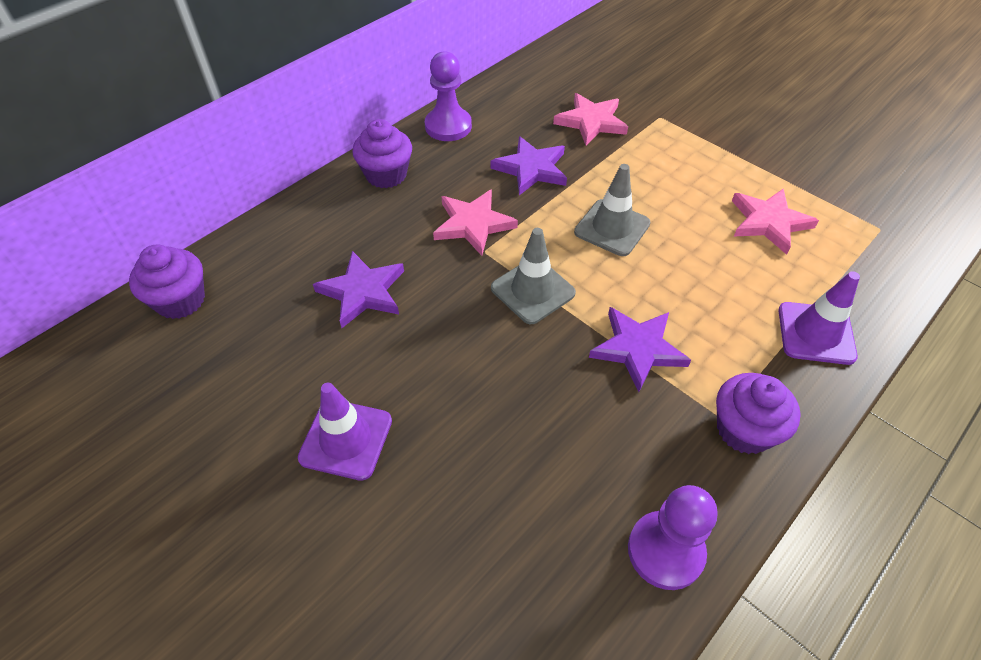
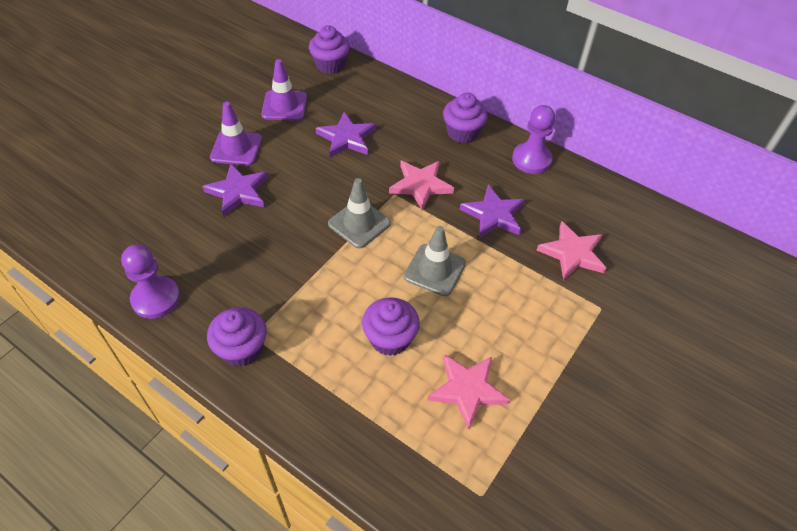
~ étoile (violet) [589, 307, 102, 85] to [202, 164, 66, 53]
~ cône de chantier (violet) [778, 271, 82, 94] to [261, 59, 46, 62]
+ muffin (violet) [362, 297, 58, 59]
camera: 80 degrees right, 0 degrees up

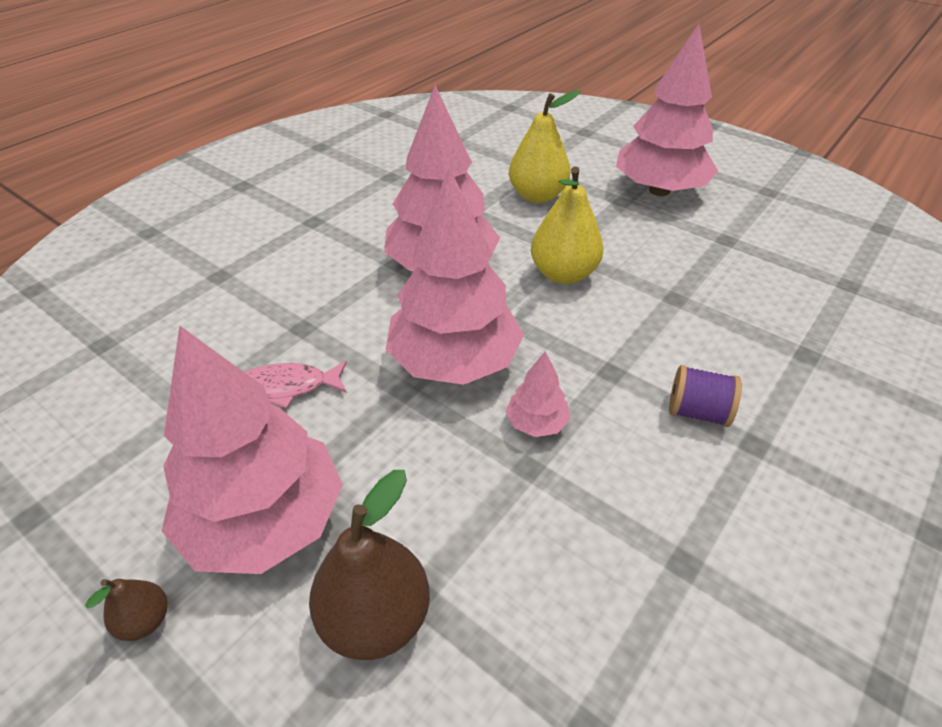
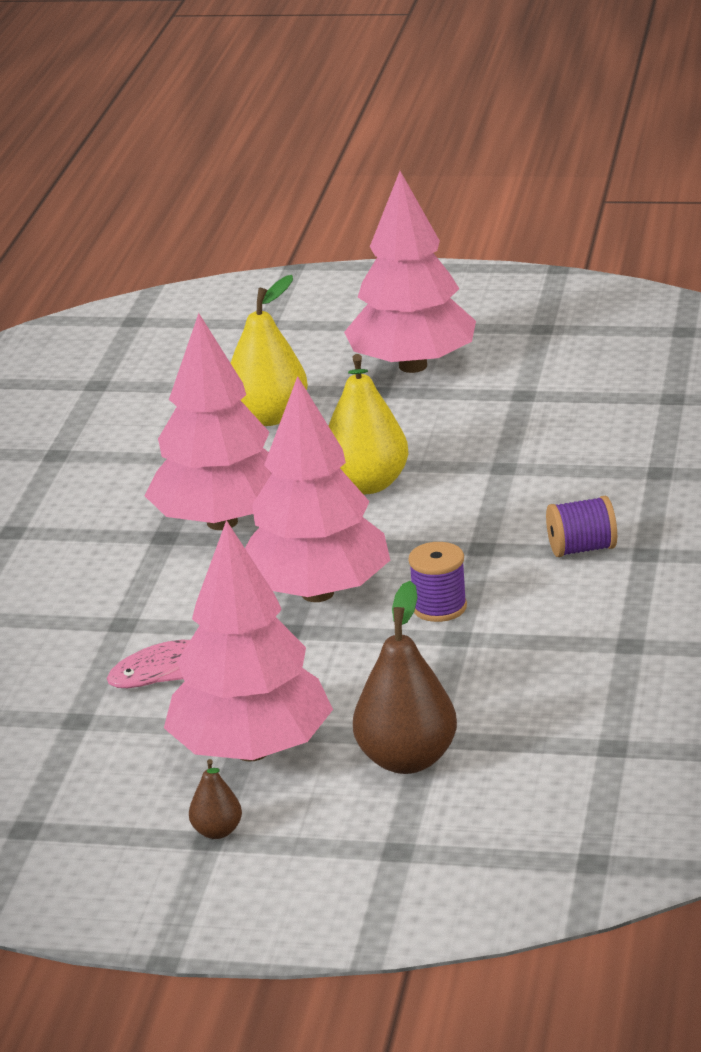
~ arbre (rose) [506, 352, 64, 85] to bobine (violet) [408, 542, 59, 80]
camera: 25 degrees left, 15 degrees down

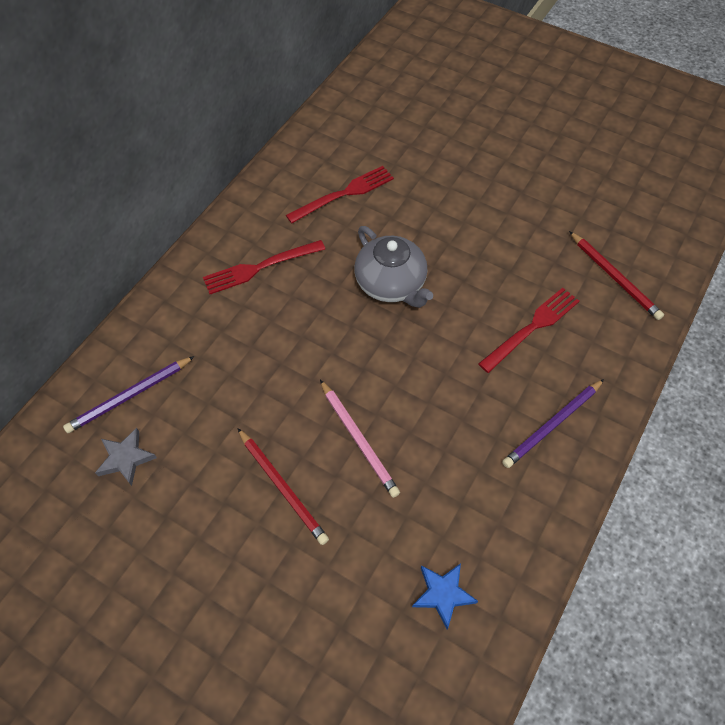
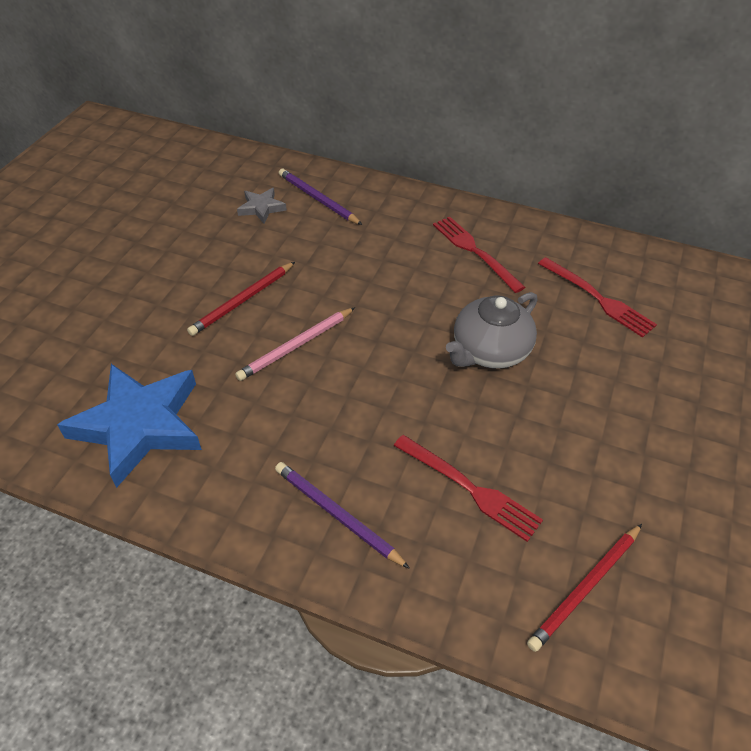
~ étoile (bleu) [412, 563, 66, 66] = [57, 364, 145, 124] x2.18
camera: 80 degrees right, 10 degrees down

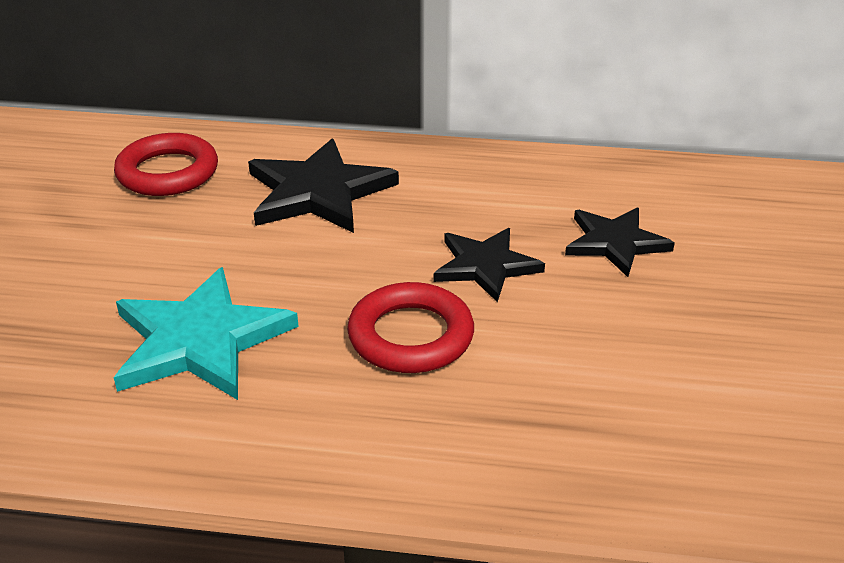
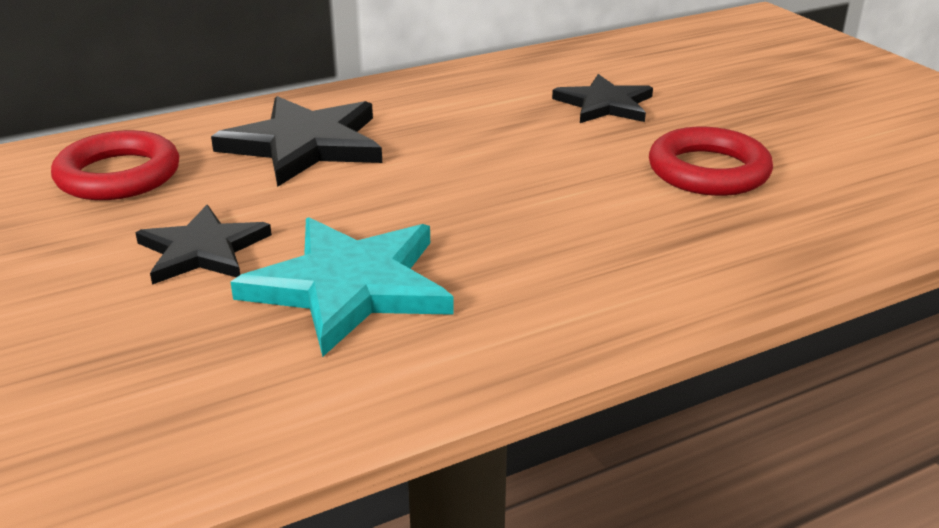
~ anneau (rouge) [347, 282, 127, 91] to [649, 127, 124, 69]
~ étoile (noir) [434, 228, 111, 74] to [135, 205, 137, 80]
camera: 35 degrees left, 5 degrees down

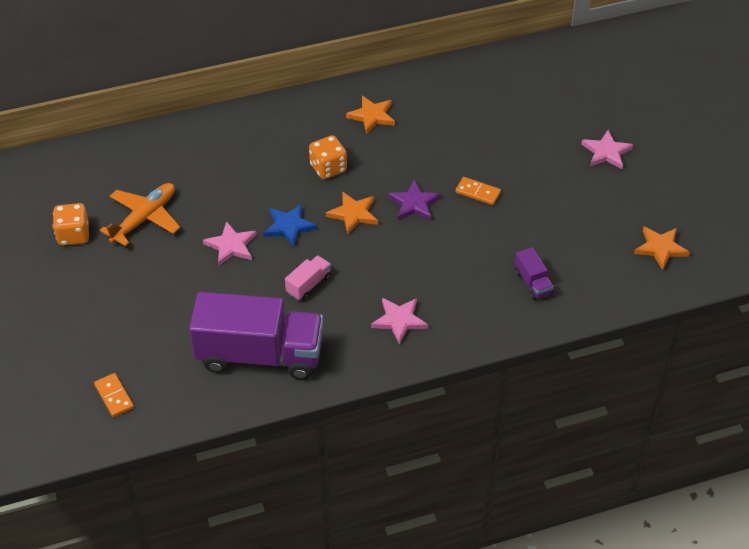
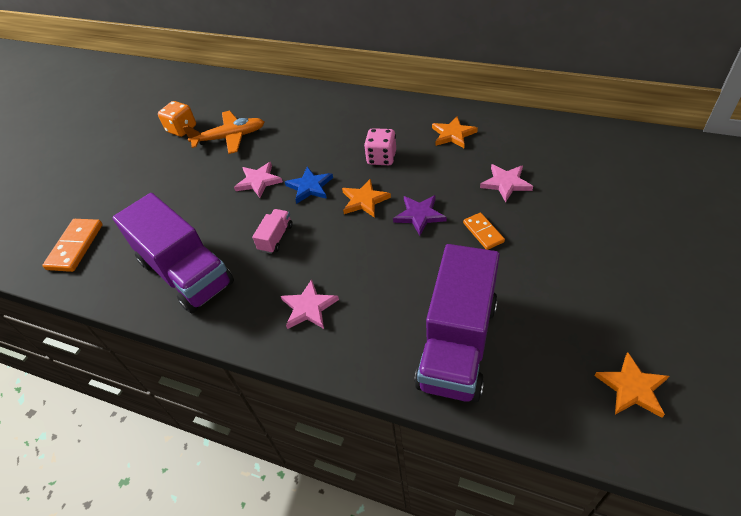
~ domino (orange) [94, 373, 40, 44] = [42, 219, 61, 53] x1.58
~ camion (rose) [285, 255, 46, 45] = [252, 209, 41, 45] 60 degrees counterclockwise
~ dé (orange) [309, 135, 38, 44] to dé (rose) [364, 128, 32, 37]
~ camion (violet) [515, 247, 39, 53] = [414, 244, 86, 158] x2.44
~ étoile (rose) [581, 130, 52, 39] to [480, 164, 53, 38]
camera: 45 degrees right, 0 degrees up

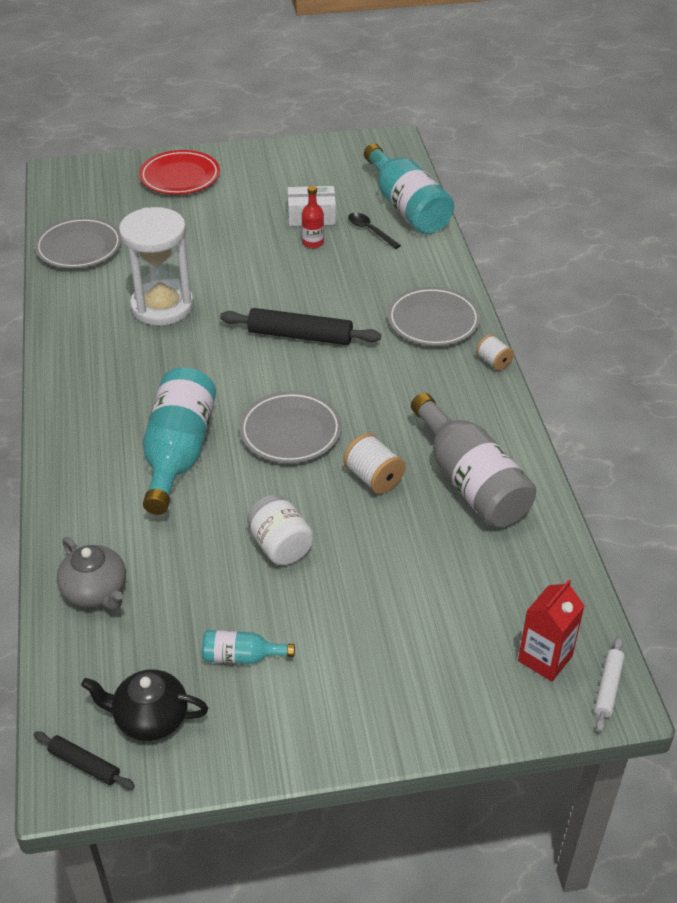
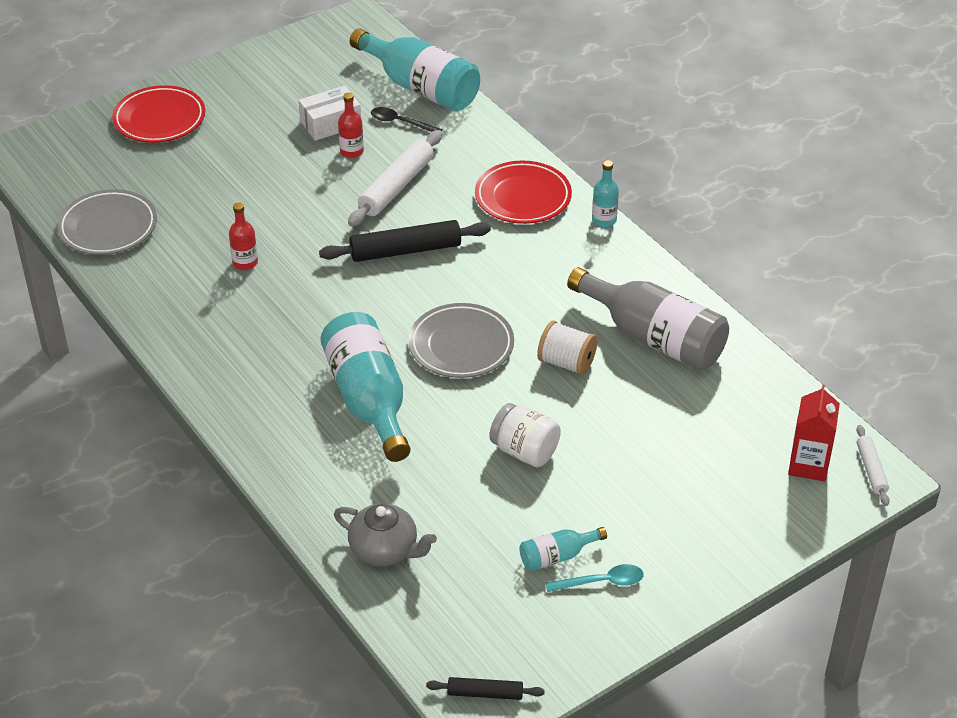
- théière (noir) [81, 670, 127, 71]
~ sablier (blanc) [119, 207, 75, 119] to bouteille (rouge) [229, 202, 29, 68]
~ assiette (gris) [387, 287, 94, 59] to assiette (rouge) [475, 161, 97, 63]
~ bobine (blanc) [476, 334, 38, 37] to bouteille (turquoise) [592, 160, 27, 67]
+ rouleau à pâtisserie (blanc) [348, 130, 94, 97]
+ cuillère (turquoise) [545, 564, 99, 28]
camera: 25 degrees left, 0 degrees up

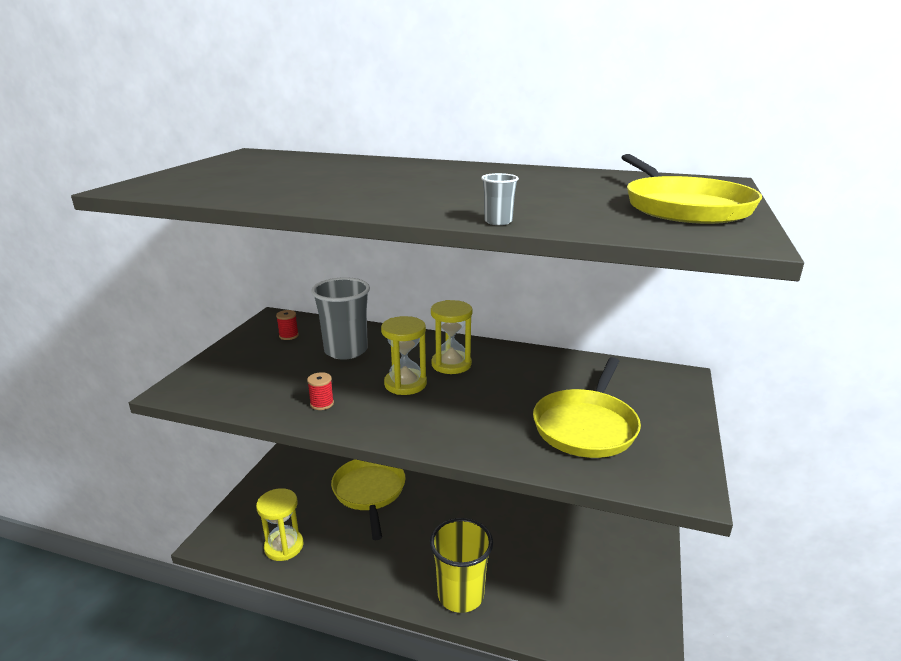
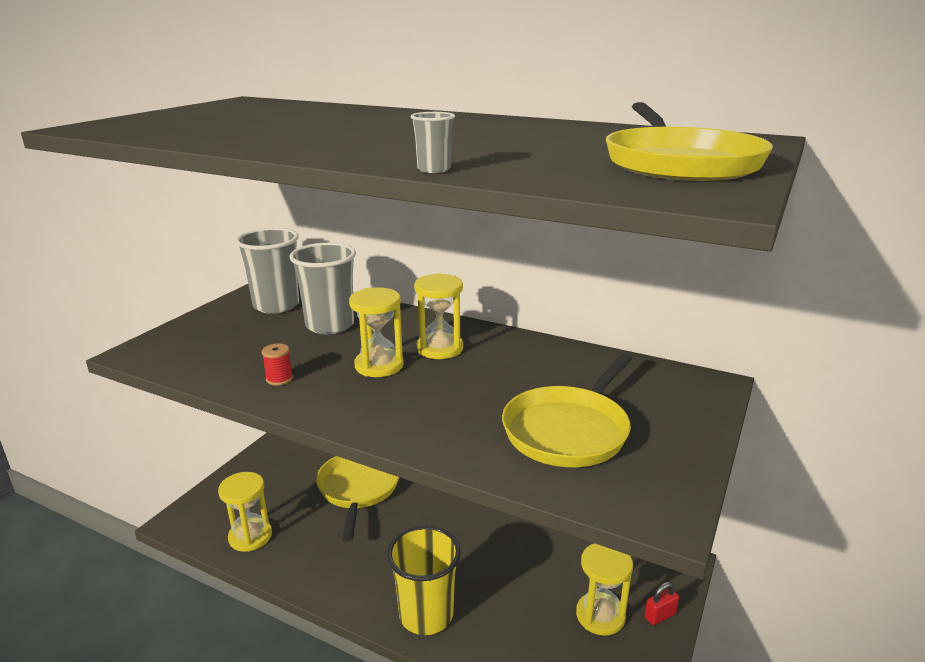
~ bobine (rouge) [276, 310, 23, 30] to gobelet (gris) [235, 228, 64, 86]
+ sablier (jaune) [576, 543, 57, 93]
+ cadenas (rouge) [645, 582, 34, 43]
camera: 10 degrees right, 0 degrees up

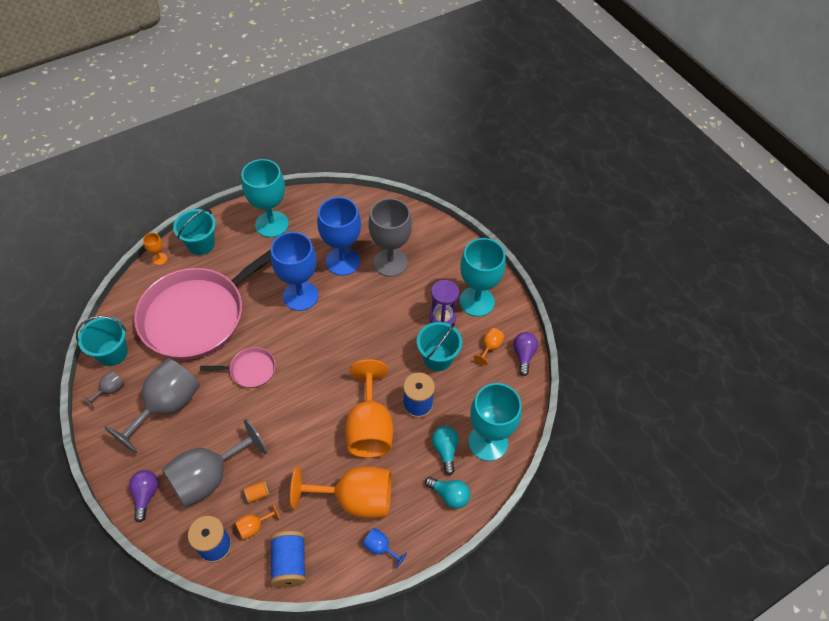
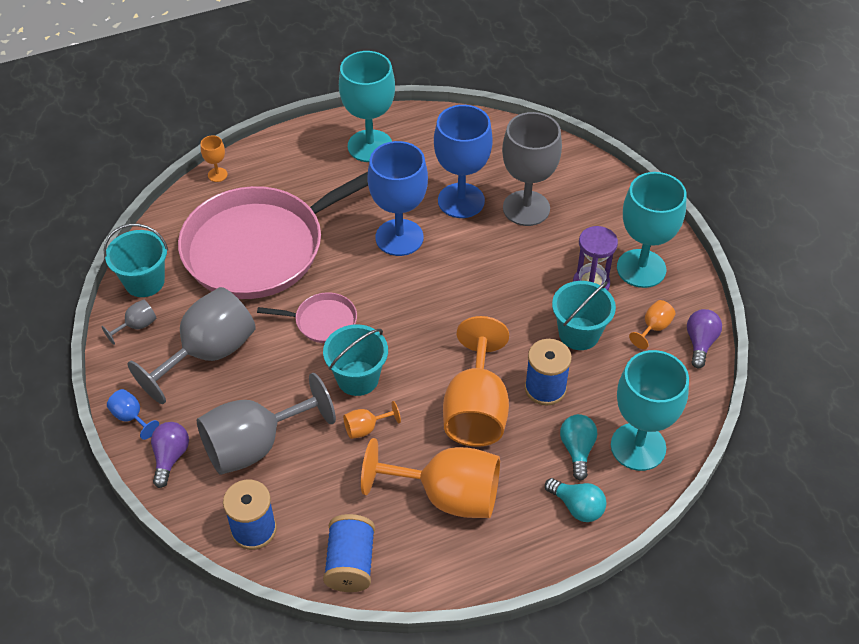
~ seau (turquoise) [173, 209, 43, 46] to [323, 325, 65, 71]
~ verre à pied (orange) [235, 503, 45, 37] to [343, 401, 58, 38]
- bobine (orange) [244, 480, 26, 23]
~ verre à pied (bleu) [363, 528, 44, 41] to [107, 389, 52, 51]
camera: 10 degrees right, 5 degrees down

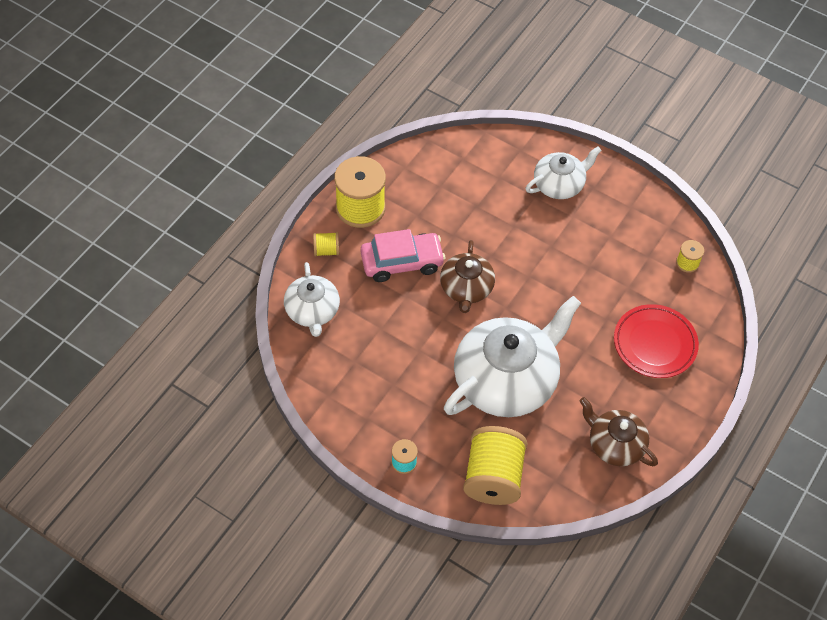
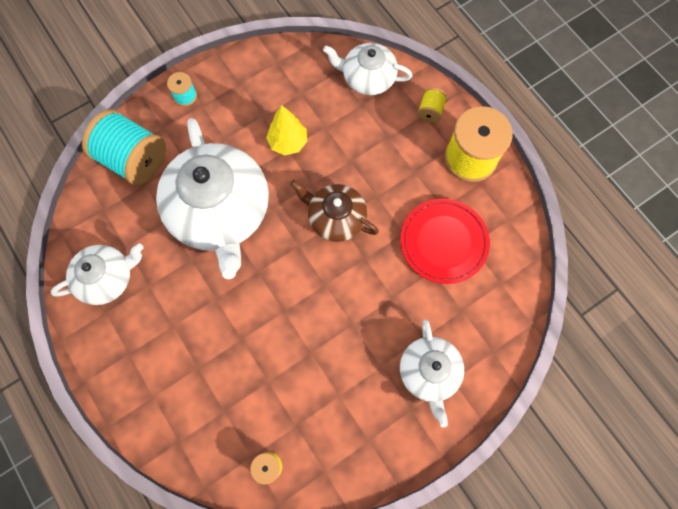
- voiture (rose) [361, 229, 84, 53]
~ bobine (jaune) [463, 426, 65, 79] to bobine (turquoise) [82, 109, 84, 76]
~ théière (marron) [580, 397, 78, 69] to théière (blanc) [50, 243, 94, 62]
~ assiette (rouge) [614, 304, 85, 74] to [400, 199, 90, 85]
+ arbre (jaune) [266, 105, 41, 51]
camera: 115 degrees right, 15 degrees up

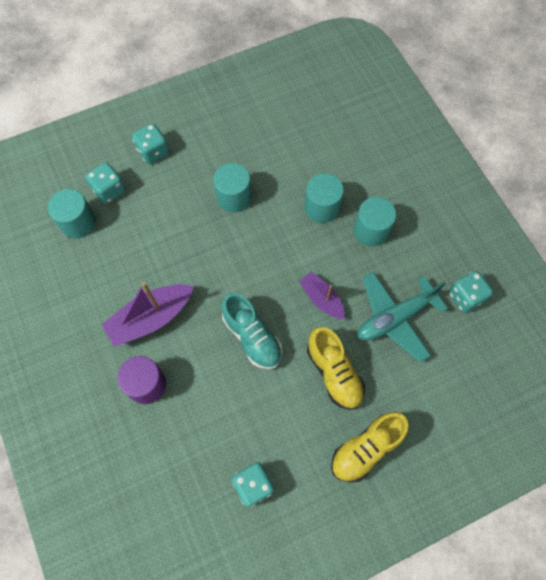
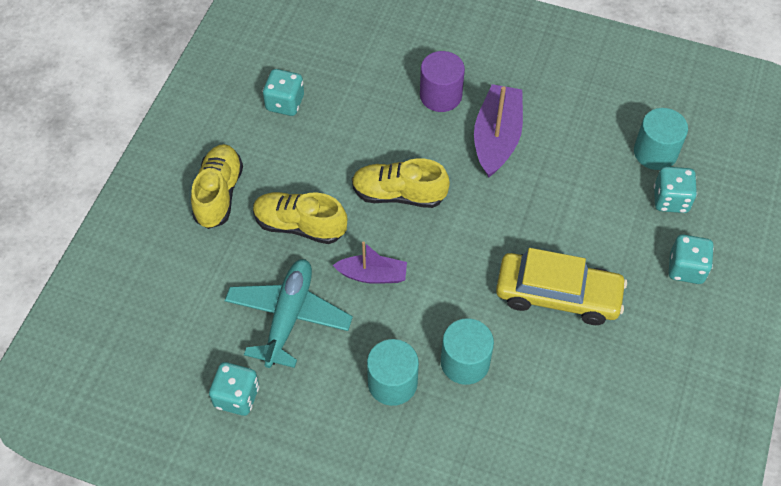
~ cylindre (turquoise) [213, 163, 39, 49] to voiture (jaune) [496, 248, 131, 77]
~ chaussure (turquoise) [221, 293, 61, 76] to chaussure (jaune) [352, 158, 98, 50]
camera: 135 degrees right, 10 degrees down

